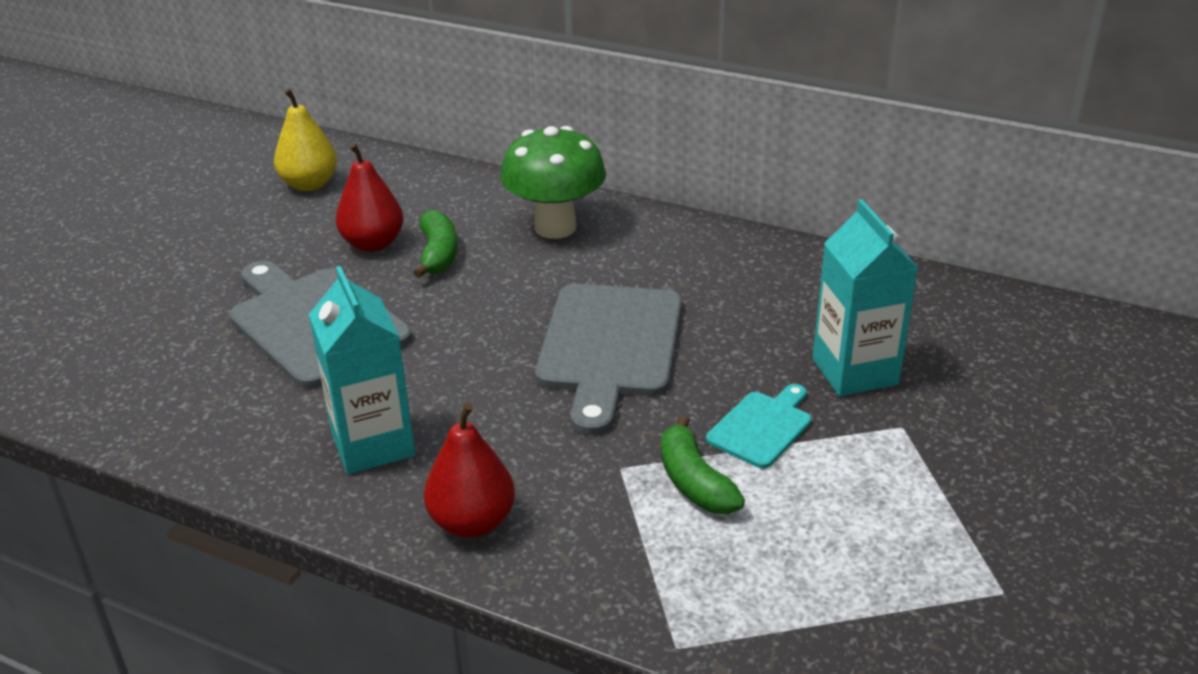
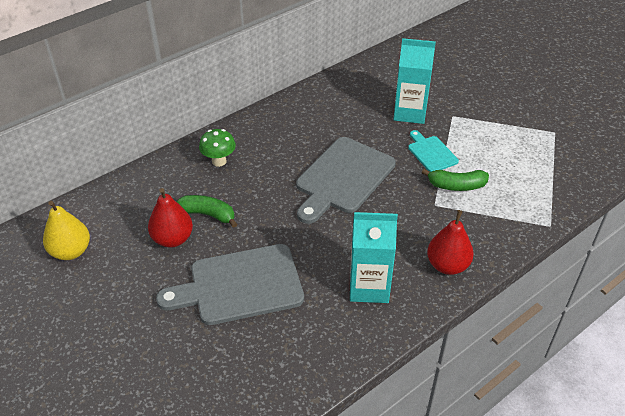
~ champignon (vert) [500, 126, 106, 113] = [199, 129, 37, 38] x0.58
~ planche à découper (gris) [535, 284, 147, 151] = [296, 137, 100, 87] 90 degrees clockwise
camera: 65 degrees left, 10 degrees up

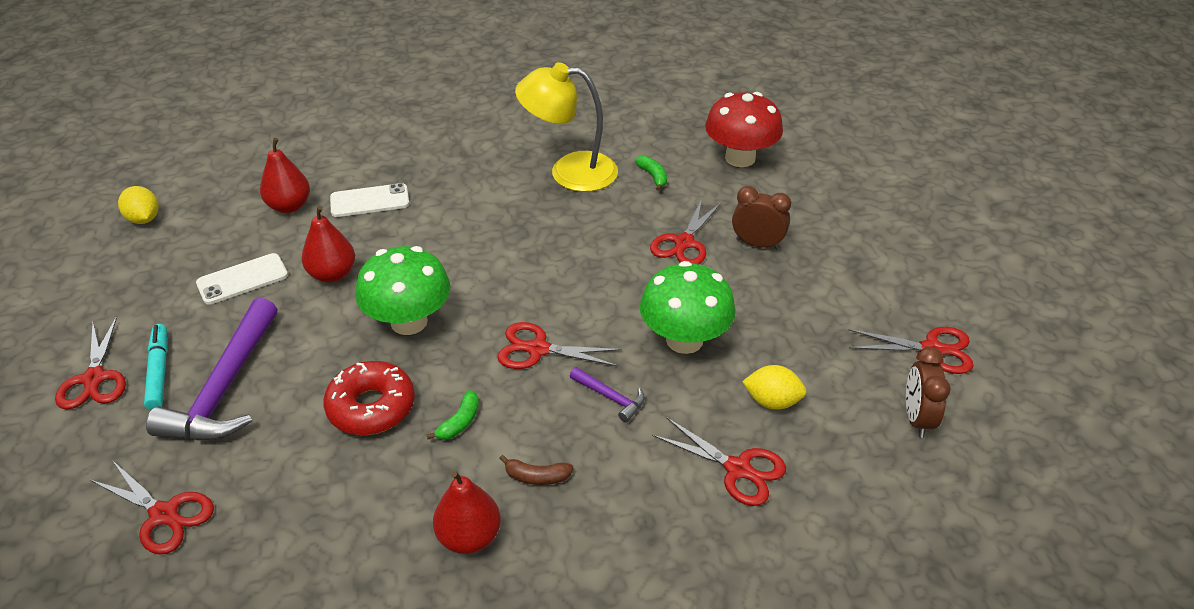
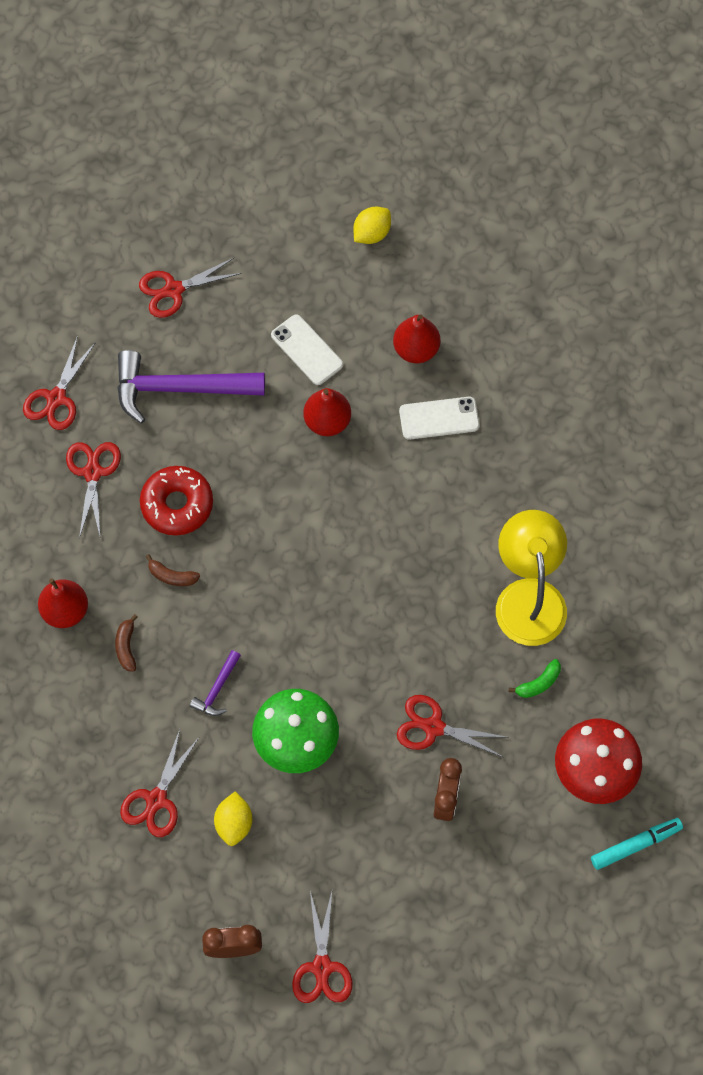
~ feutre (turquoise) [144, 324, 24, 86] to [591, 818, 92, 52]
~ téléphone (blanc) [330, 183, 79, 34] = [399, 397, 80, 43] 75 degrees counterclockwise
- champignon (vert) [356, 246, 94, 89]
~ banane (vert) [426, 390, 53, 50] to banane (marron) [146, 554, 54, 32]
~ ciseaux (rouge) [497, 322, 125, 47] to [66, 442, 55, 97]
camera: 80 degrees right, 25 degrees up

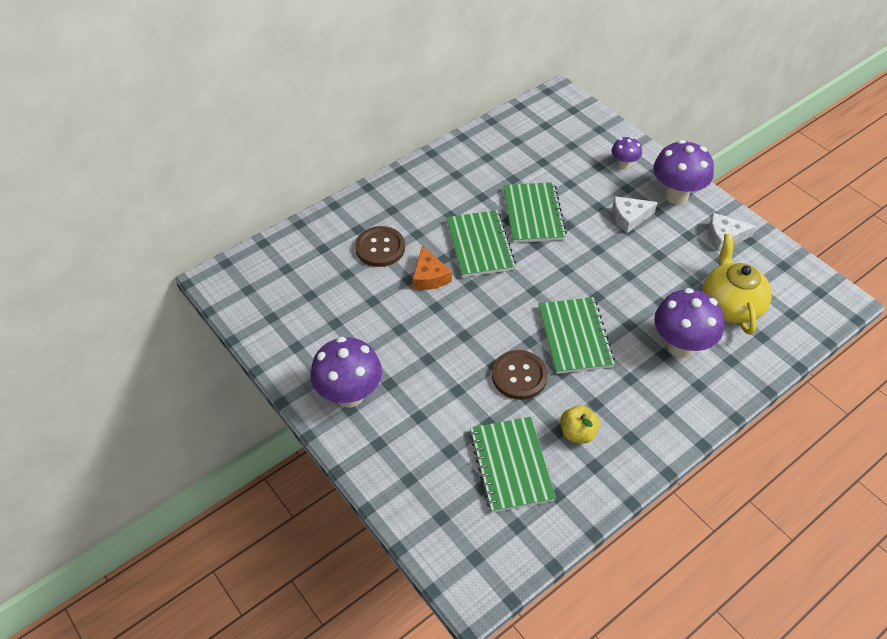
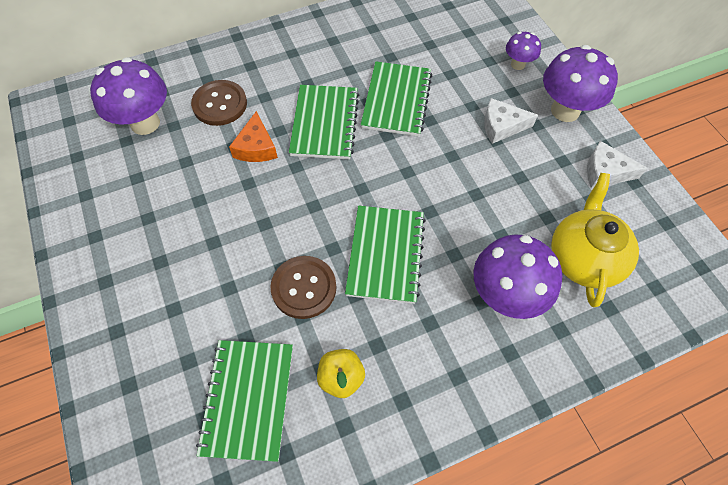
~ champignon (violet) [311, 337, 71, 70] to [90, 57, 77, 78]
camera: 15 degrees right, 10 degrees up

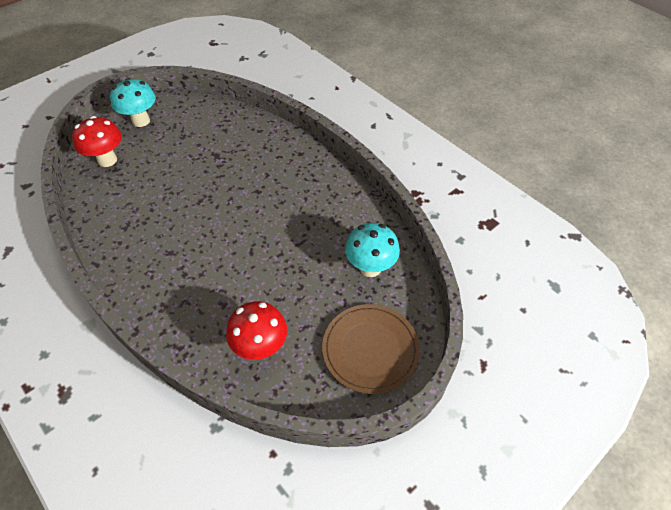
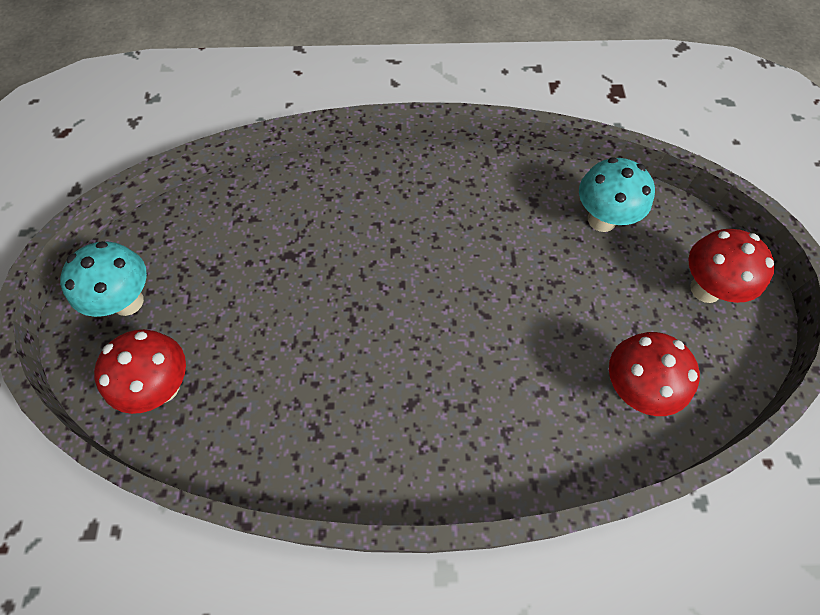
~ assiette (marron) [322, 304, 98, 90] to champignon (rouge) [689, 229, 86, 74]
camera: 50 degrees left, 10 degrees up

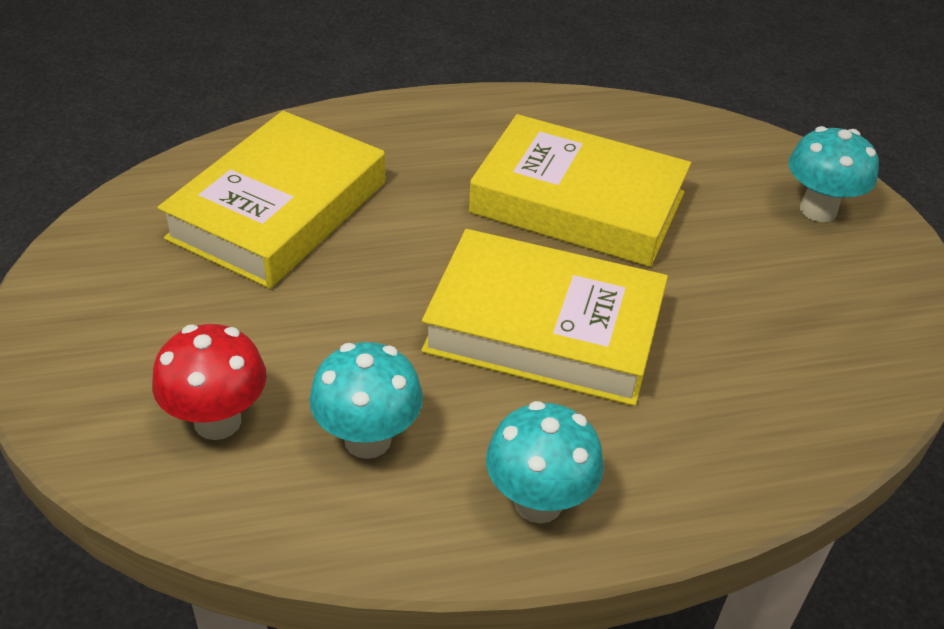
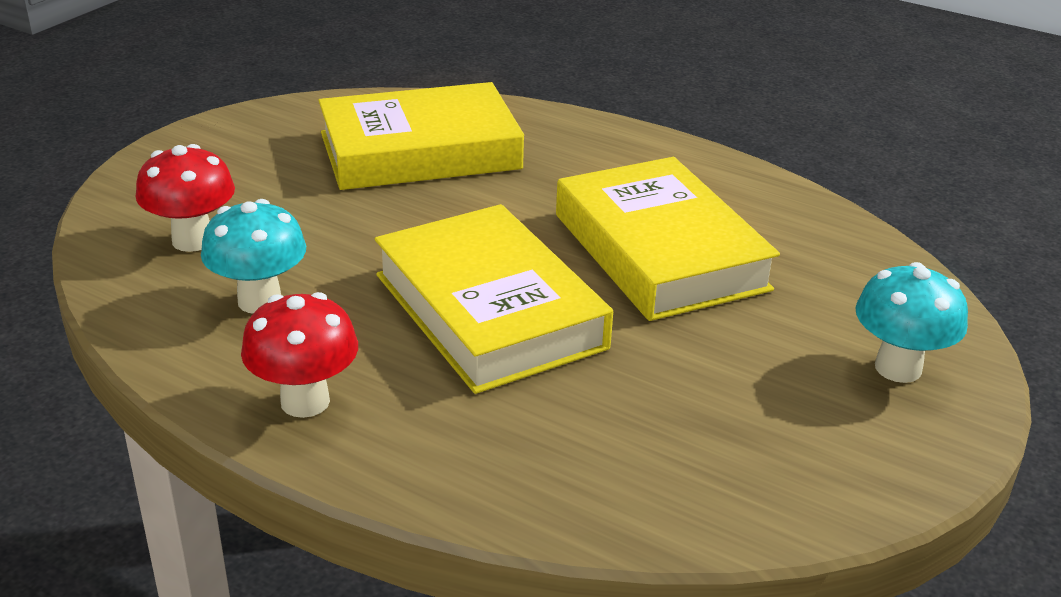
~ champignon (turquoise) [486, 401, 118, 123] to champignon (rouge) [241, 292, 117, 126]
camera: 45 degrees right, 10 degrees down

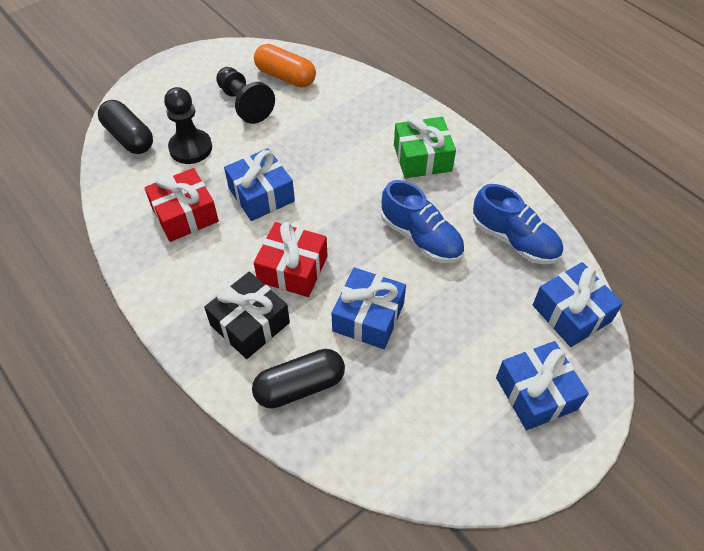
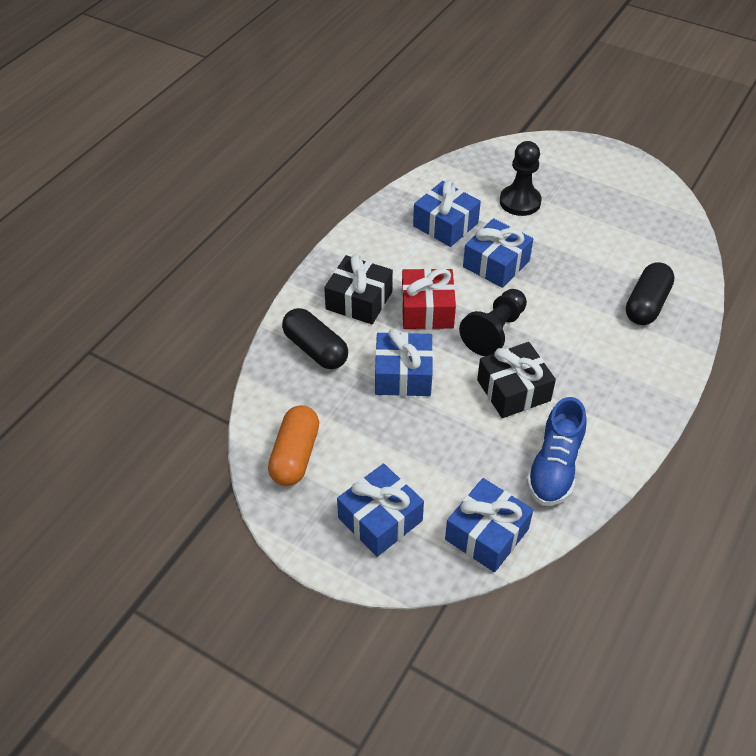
~ gélule (noir) [98, 100, 55, 54] to [626, 262, 49, 63]
~ cadeau (rouge) [144, 168, 75, 74] to cadeau (bleu) [413, 180, 68, 67]
~ pion (noir) [216, 67, 59, 57] to [459, 289, 68, 67]
~ gélule (orange) [254, 44, 62, 44] to [268, 405, 51, 81]
~ chaussure (bleu) [381, 180, 83, 83] to cadeau (noir) [477, 342, 79, 76]
- cadeau (vert) [394, 116, 62, 62]
camera: 70 degrees right, 5 degrees down

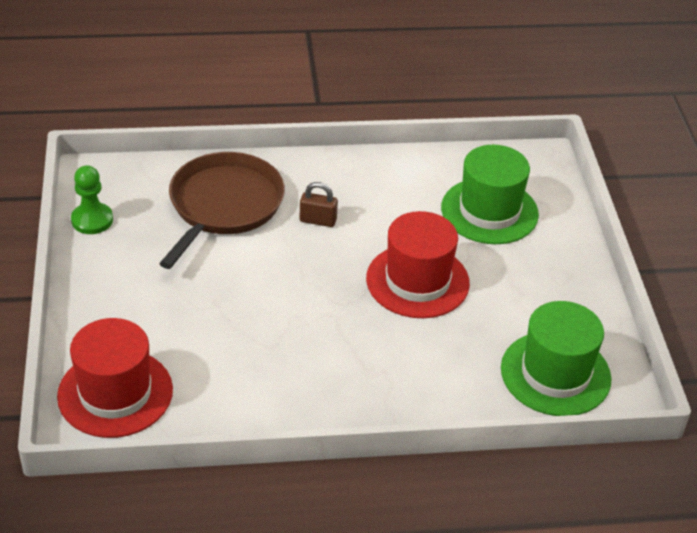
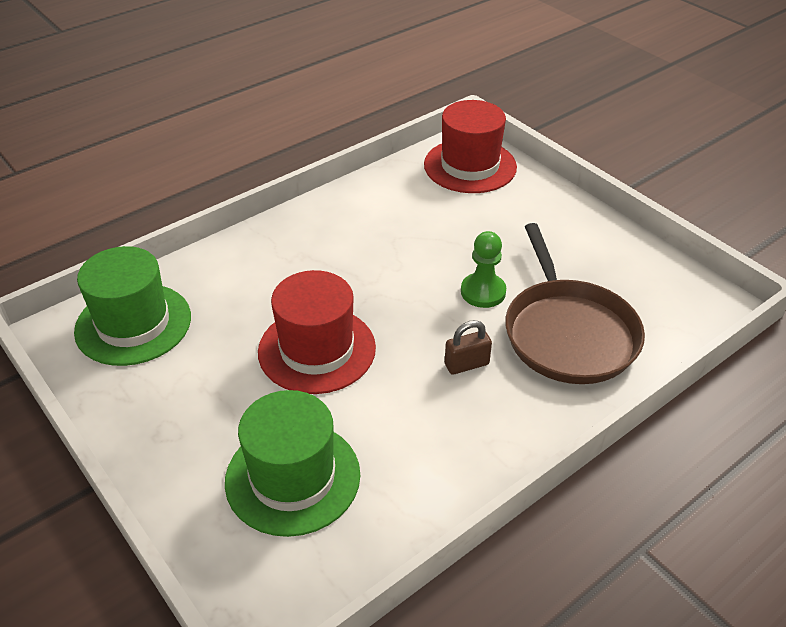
~ pion (vert) [71, 165, 42, 69] to [461, 231, 45, 77]
camera: 150 degrees right, 0 degrees up

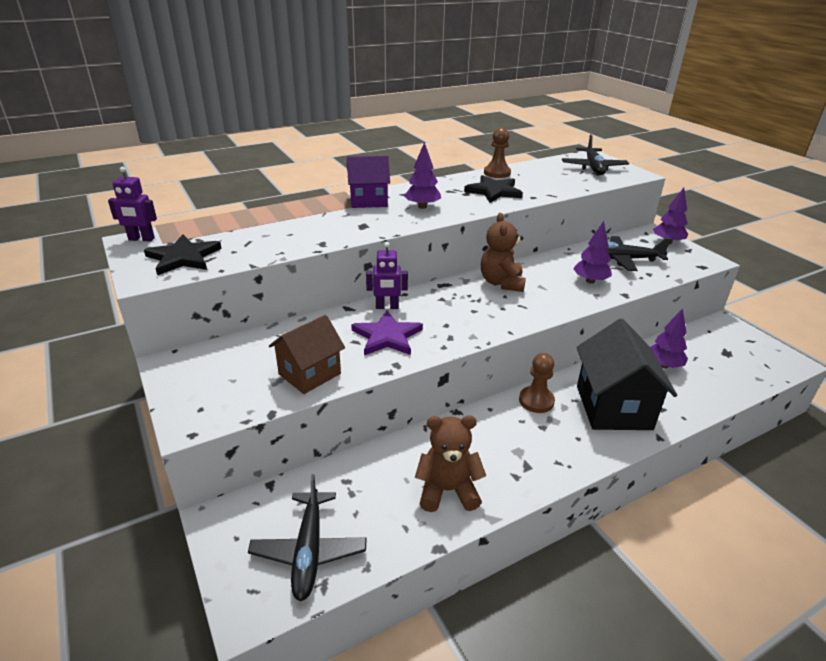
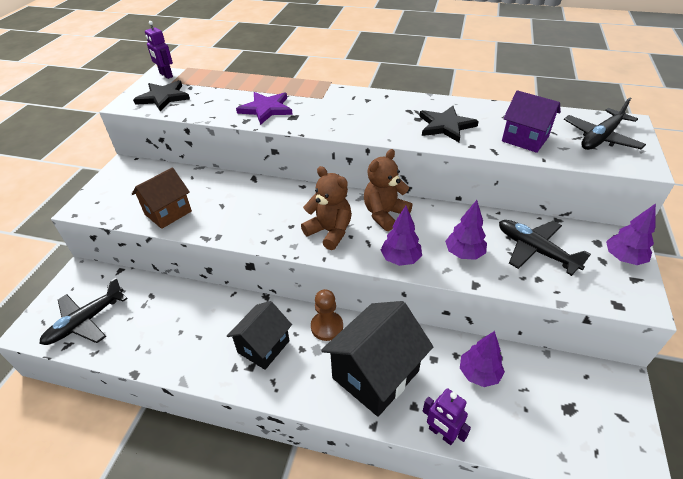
~ maison (marron) [269, 315, 76, 79] = [132, 168, 60, 61] 45 degrees counterclockwise
~ maison (violet) [347, 156, 43, 52] to [502, 90, 59, 63]
~ étoile (violet) [351, 311, 72, 45] to [236, 92, 57, 33]
~ robot (violet) [366, 242, 42, 67] to [423, 388, 48, 57]
~ arbre (violet) [404, 142, 37, 67] to [381, 206, 41, 60]
~ ours en peluche (marron) [415, 415, 71, 97] to [301, 166, 51, 84]
- pion (marron) [484, 128, 27, 50]
+ maison (noir) [227, 301, 65, 69]
camera: 45 degrees right, 10 degrees up

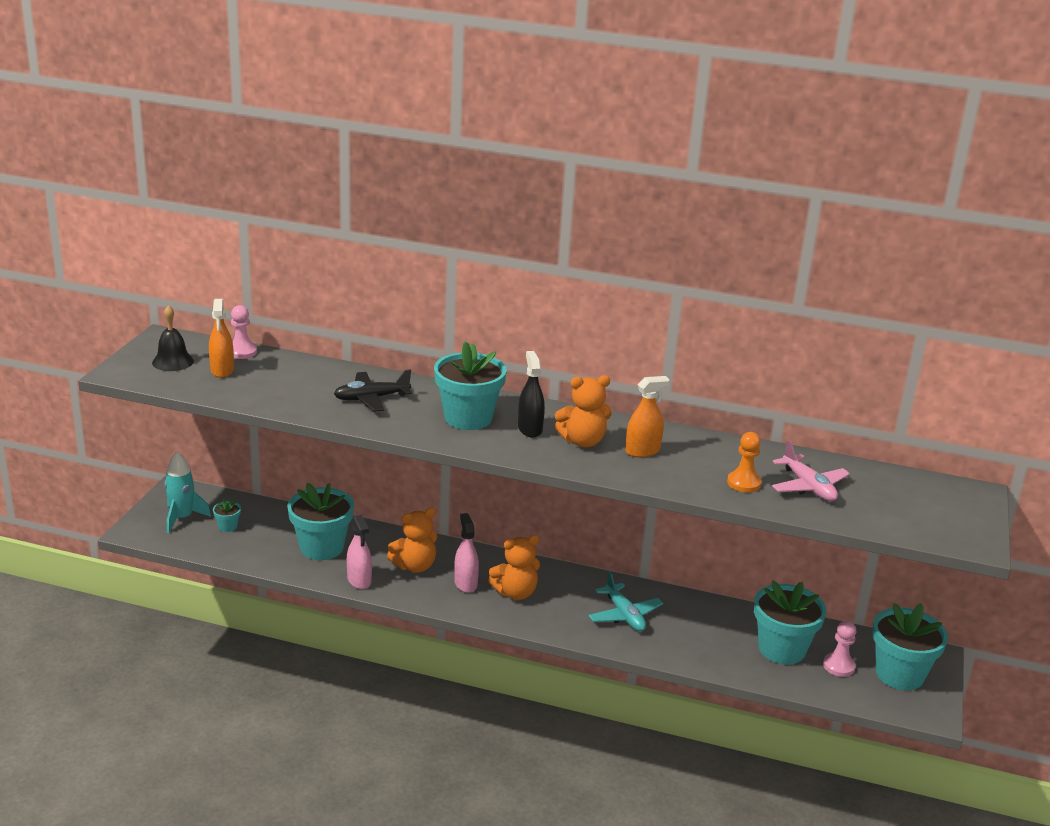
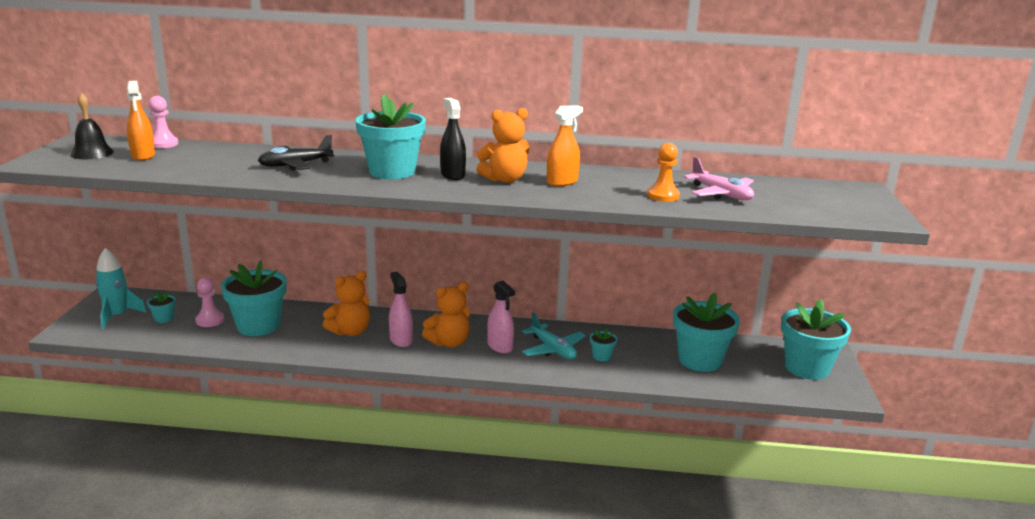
~ vaporisateur (rose) [347, 515, 25, 74] to [487, 281, 28, 72]
~ pion (rose) [823, 621, 33, 56] to [195, 277, 29, 50]
+ pot de fleurs (turquoise) [590, 328, 28, 33]
camera: 10 degrees left, 5 degrees down

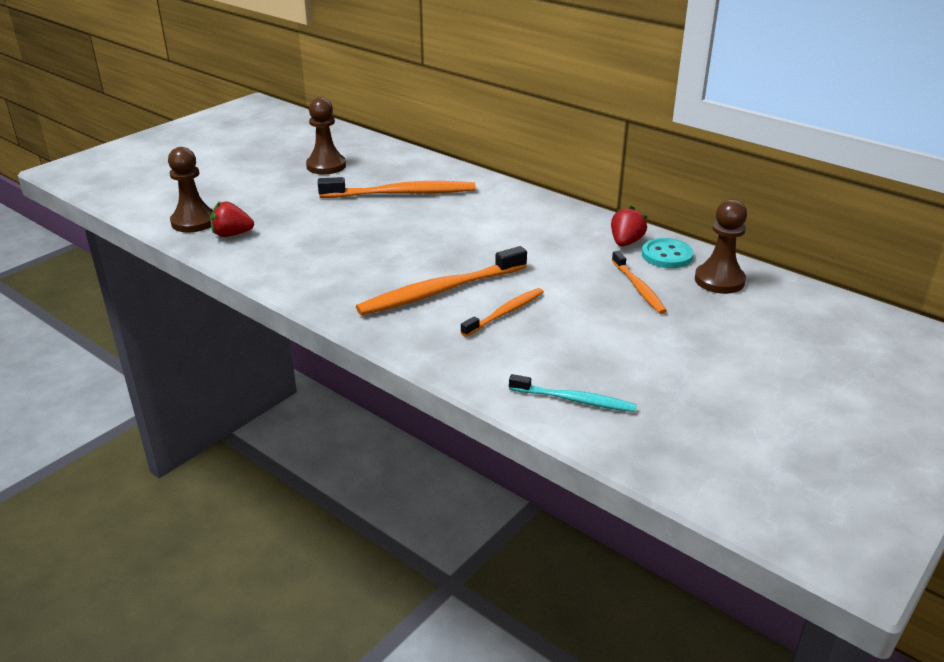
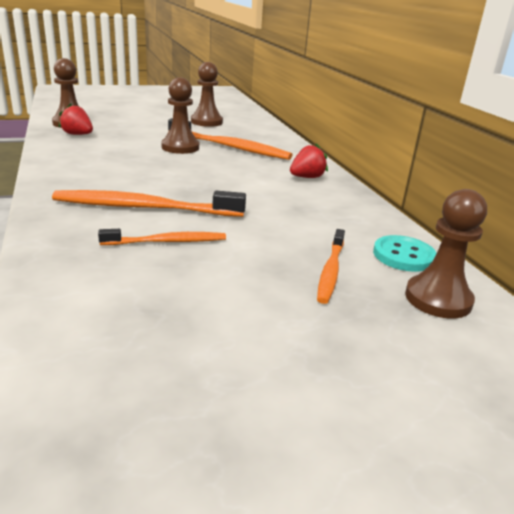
- brosse à dents (turquoise) [509, 374, 128, 38]
~ fraise (rouge) [611, 206, 37, 40] to [290, 143, 38, 35]
+ pion (marron) [161, 77, 38, 77]
camera: 30 degrees right, 5 degrees down

